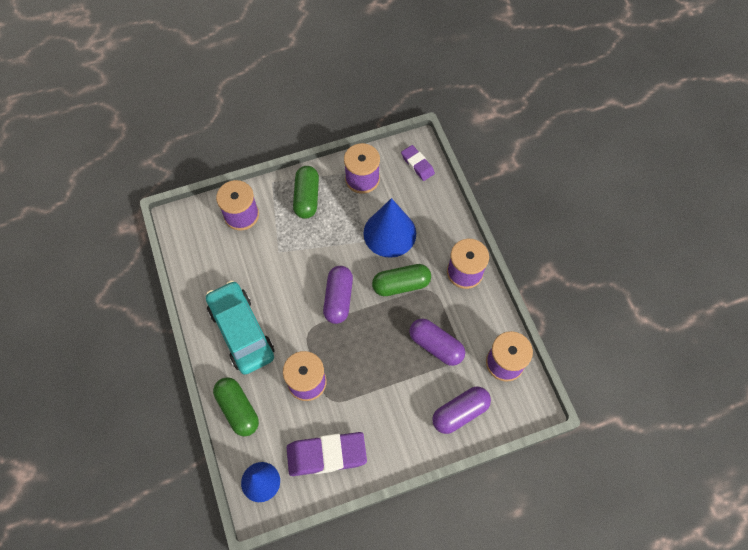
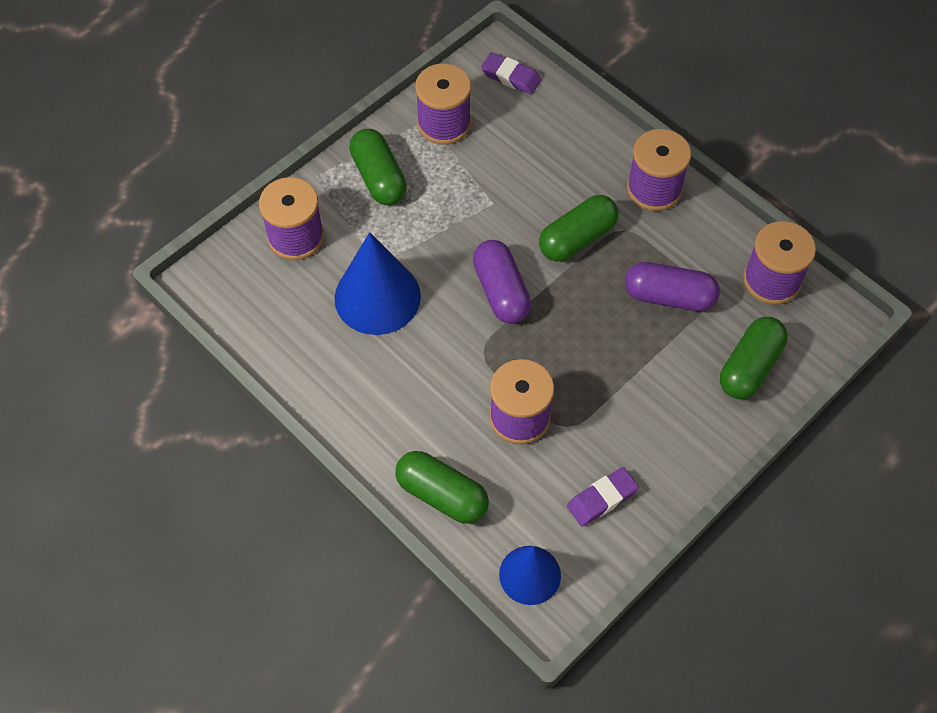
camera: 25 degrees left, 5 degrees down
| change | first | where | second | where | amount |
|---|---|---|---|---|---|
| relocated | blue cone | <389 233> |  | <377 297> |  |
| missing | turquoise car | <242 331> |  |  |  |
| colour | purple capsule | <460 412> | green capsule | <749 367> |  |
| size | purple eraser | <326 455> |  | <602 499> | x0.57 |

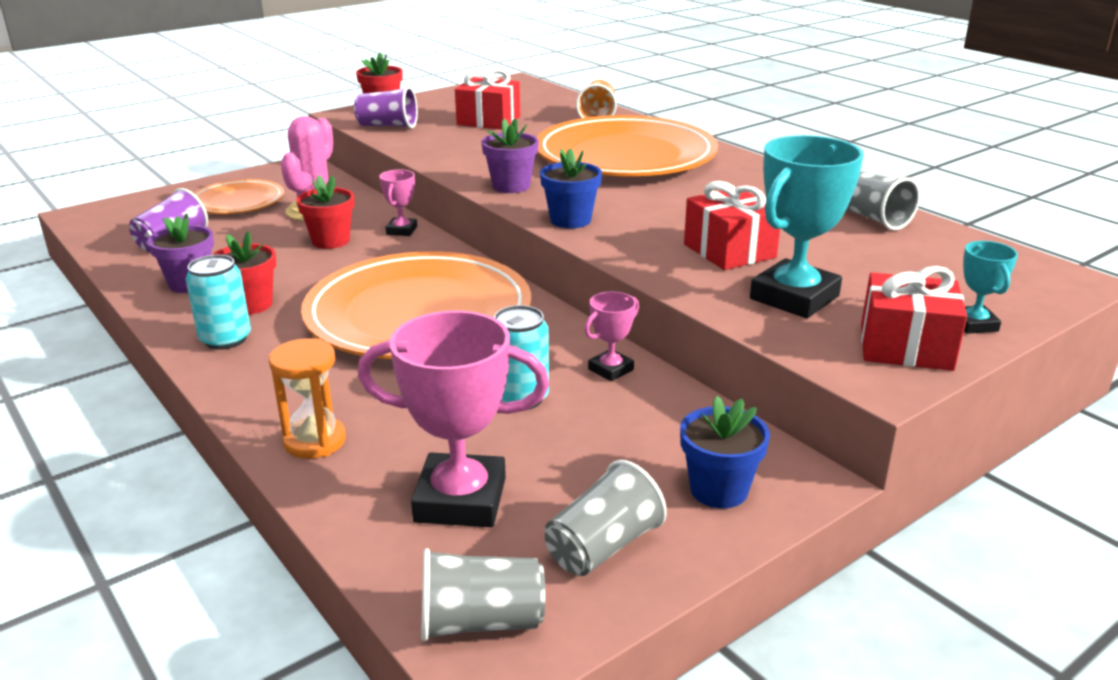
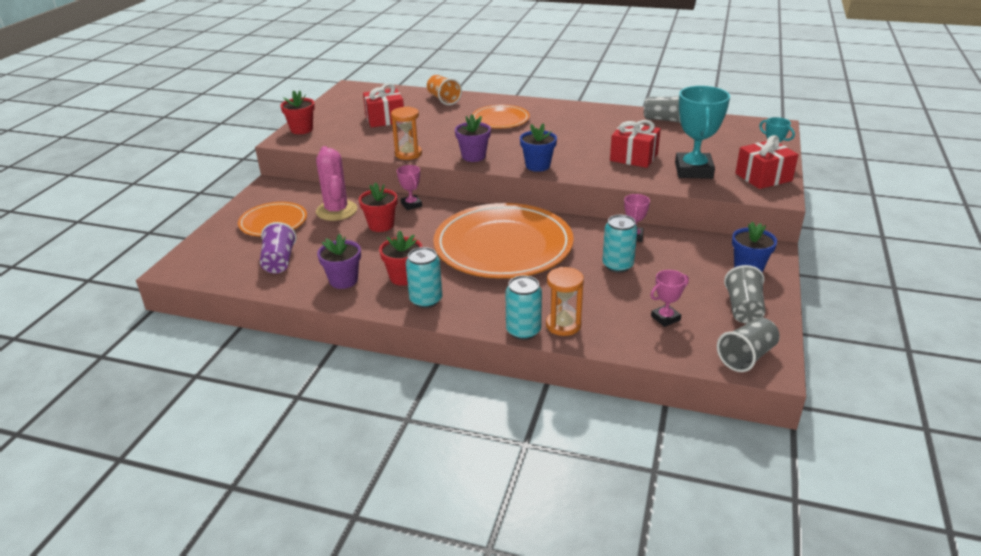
camera: 35 degrees left, 5 degrees up
| change | first | where | second | where | amount |
|---|---|---|---|---|---|
| missing | purple cup | <388 126> |  |  |  |
| size | orange plate | <625 156> |  | <500 120> | x0.52 |
| size | pink trophy | <460 499> |  | <665 318> | x0.50 |
| appeared |  |  | orange hourglass | <408 154> |  |
| appeared |  |  | turquoise can | <523 331> |  |

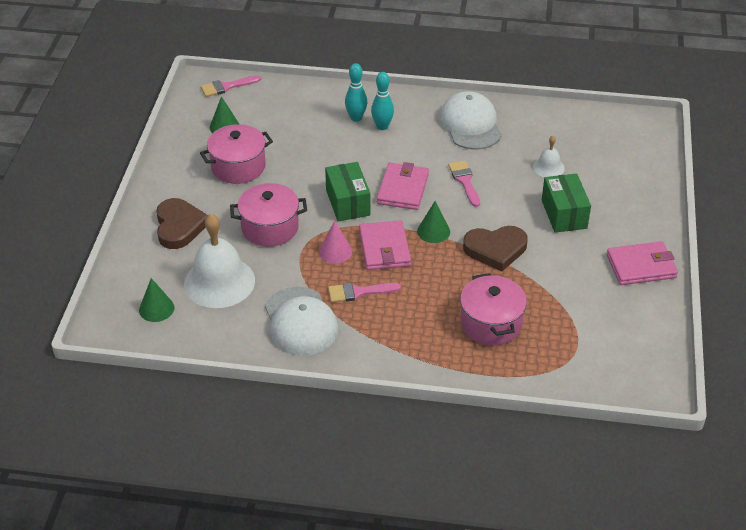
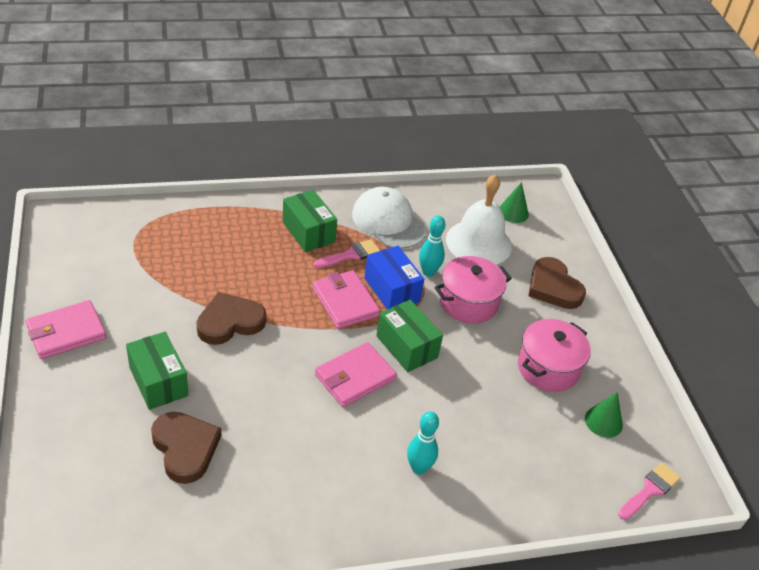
camera: 155 degrees right, 0 degrees up
| change | first | where | second | where | amount |
|---|---|---|---|---|---|
| relocated | turquoise bowling pin | <356 118> |  | <428 272> |  |
| missing | white cap | <470 125> |  |  |  |
| exchanged | white bell | <548 167> | brown heart | <185 448> |  |
| missing | pink brush | <464 181> |  |  |  |
| spun | pink wallet | <403 189> |  | <354 377> | 60 degrees clockwise |
| missing | green cone | <433 231> |  |  |  |
| exchanged | pink cone | <335 251> | blue box | <391 290> |  |
| missing | pink pot | <491 323> |  |  |  |
| appeared |  |  | green box | <308 232> |  |

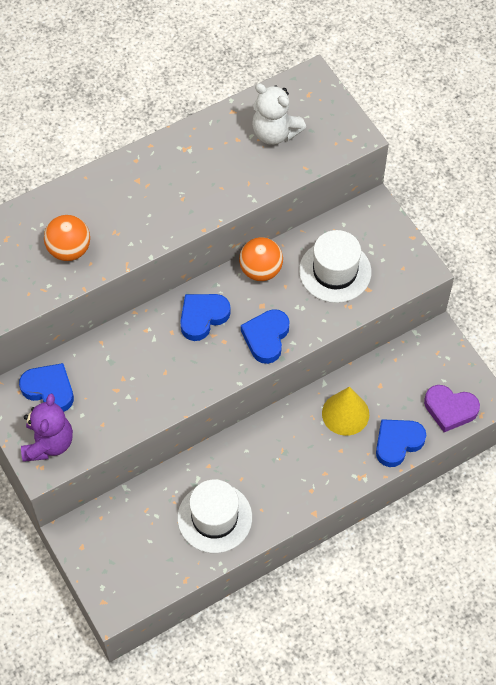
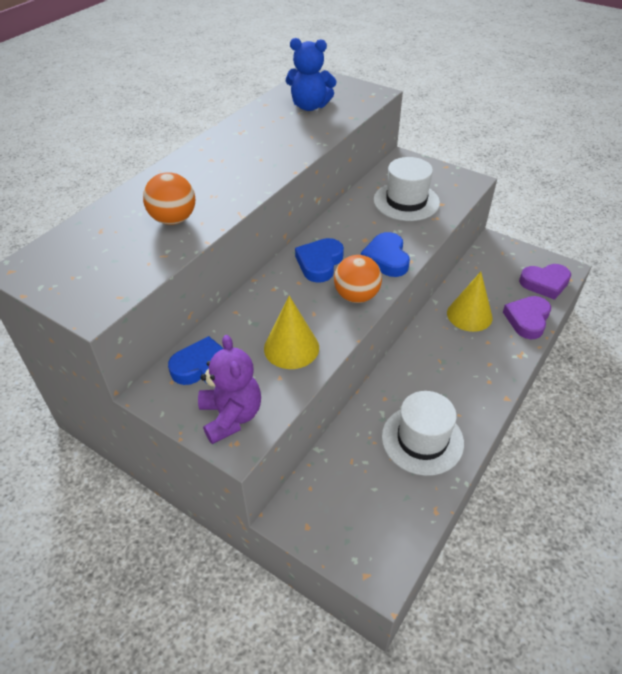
camera: 25 degrees left, 15 degrees down
| change | first | where | second | where | amount |
|---|---|---|---|---|---|
| colour | white teddy bear | <275 133> | blue teddy bear | <310 106> |  |
| relocated | orange ball | <261 270> |  | <356 296> |  |
| colour | blue heart | <397 443> | purple heart | <527 319> |  |
| appeared |  |  | yellow cone | <291 348> |  |

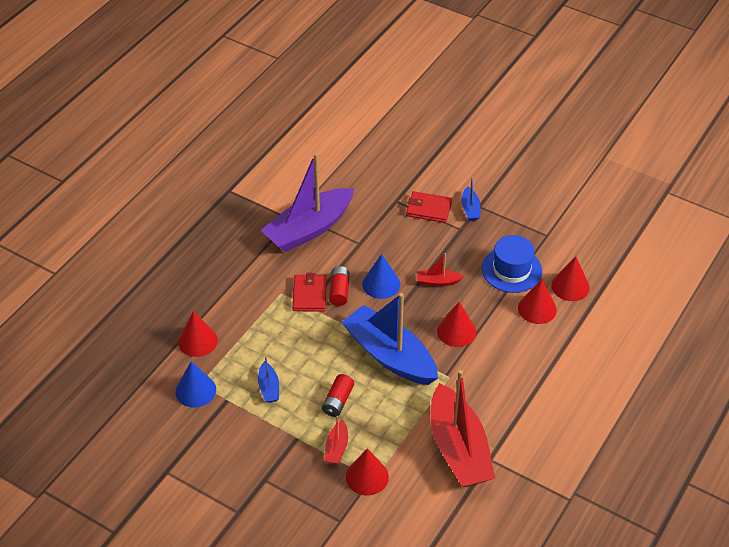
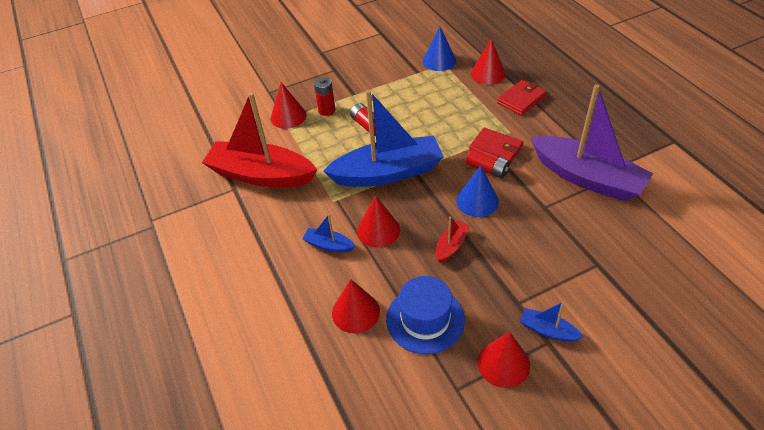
camera: 125 degrees right, 0 degrees up
| change | first | where | second | where | amount |
|---|---|---|---|---|---|
| spun | purple boat | <309 229> |  | <587 178> | 135 degrees clockwise |
| relocated | red wallet | <429 209> |  | <521 100> |  |
| relocated | red cone | <570 286> |  | <503 363> |  |
| relocated | blue boat | <269 388> |  | <329 245> |  |
| exchanged | red boat | <336 448> | red battery | <327 110> |  |

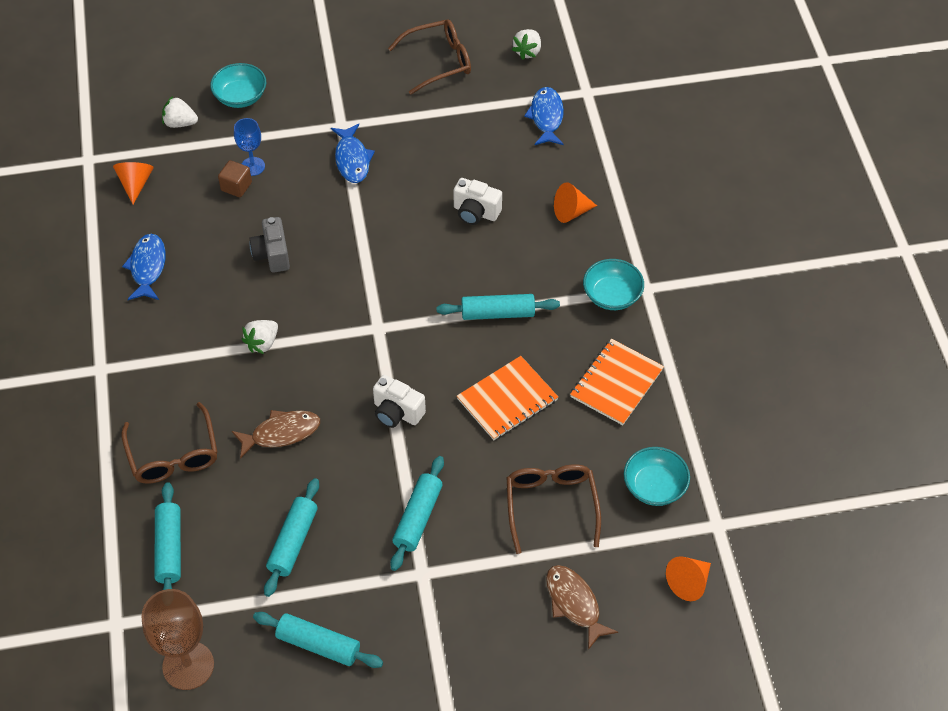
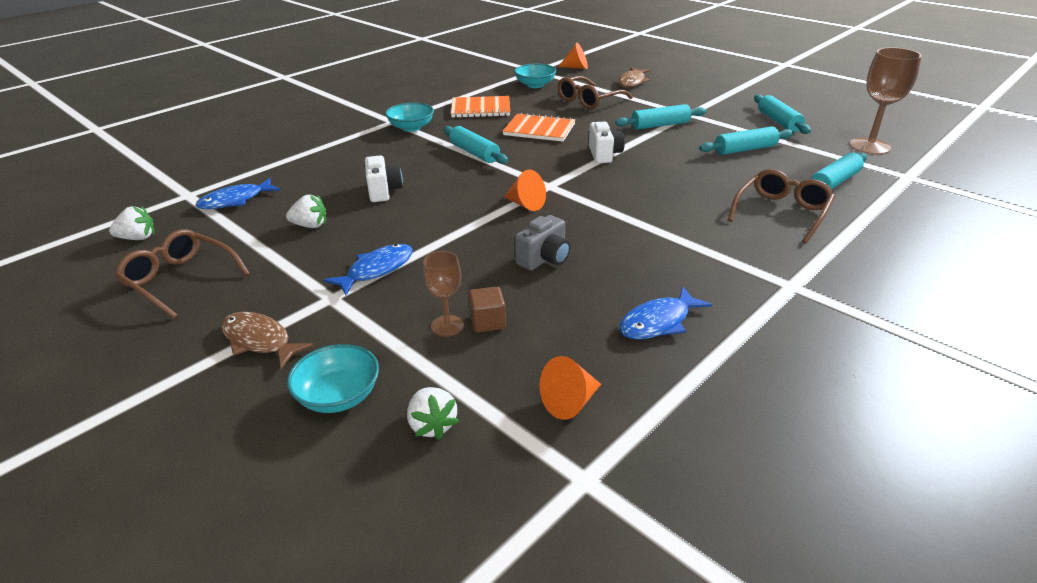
camera: 125 degrees left, 20 degrees down
| change | first | where | second | where | amount |
|---|---|---|---|---|---|
| colour | blue goblet | <253 166> | brown goblet | <447 326> |  |
| relocated | orange cone | <571 212> |  | <526 204> |  |
| relocated | white strawberry | <262 343> |  | <310 225> |  |
| relocated | brown fish | <281 433> |  | <260 341> |  |

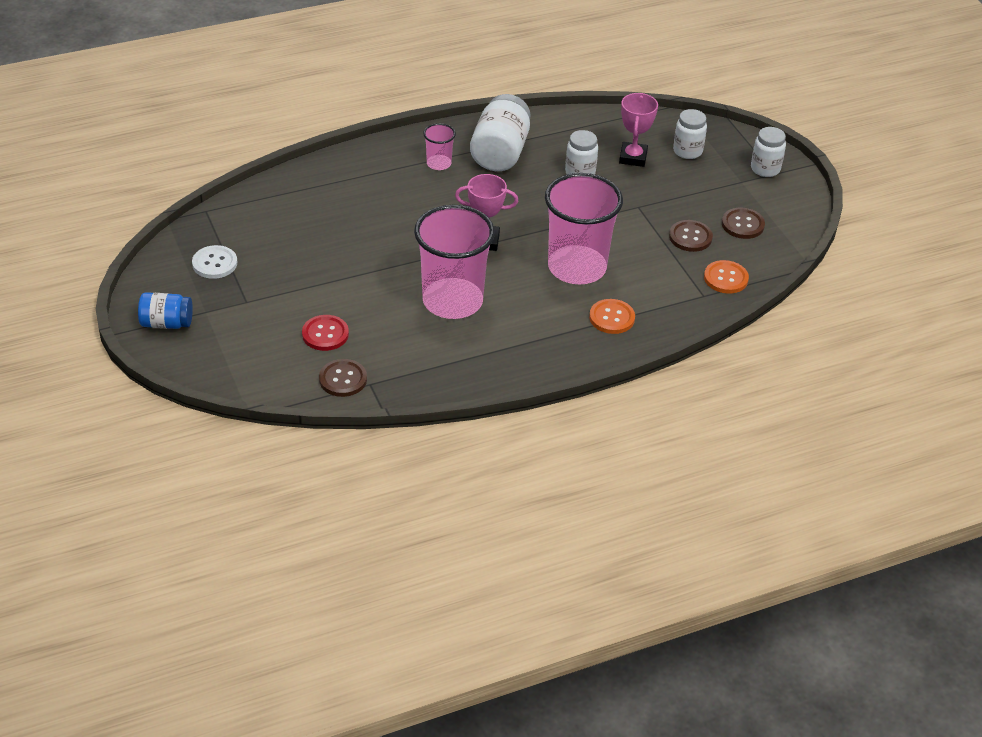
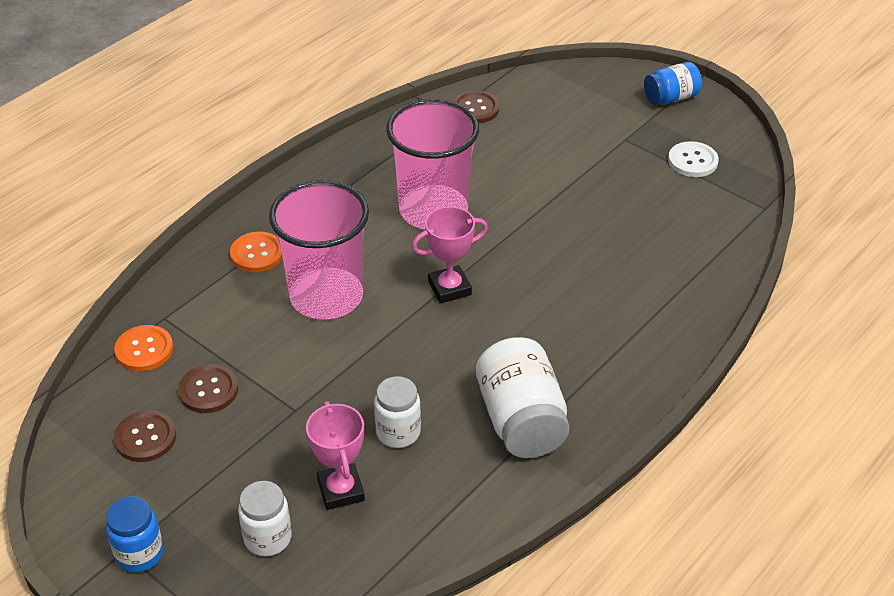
camera: 155 degrees right, 0 degrees up
| change | first | where | second | where | amount |
|---|---|---|---|---|---|
| missing | pink cup | <439 163> |  |  |  |
| colour | white jar | <765 169> | blue jar | <139 554> |  |
| missing | red button | <325 334> |  |  |  |

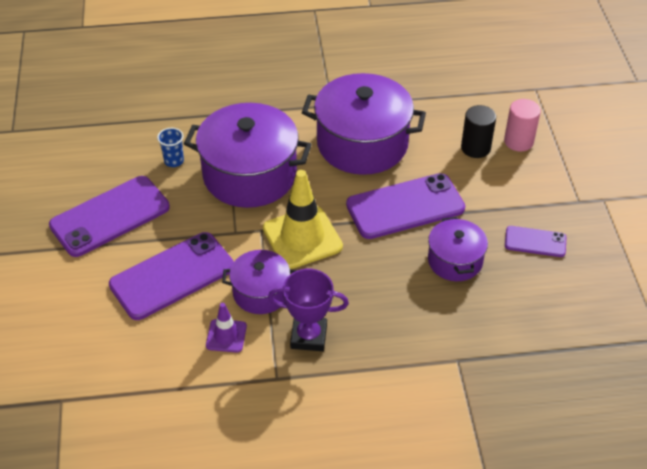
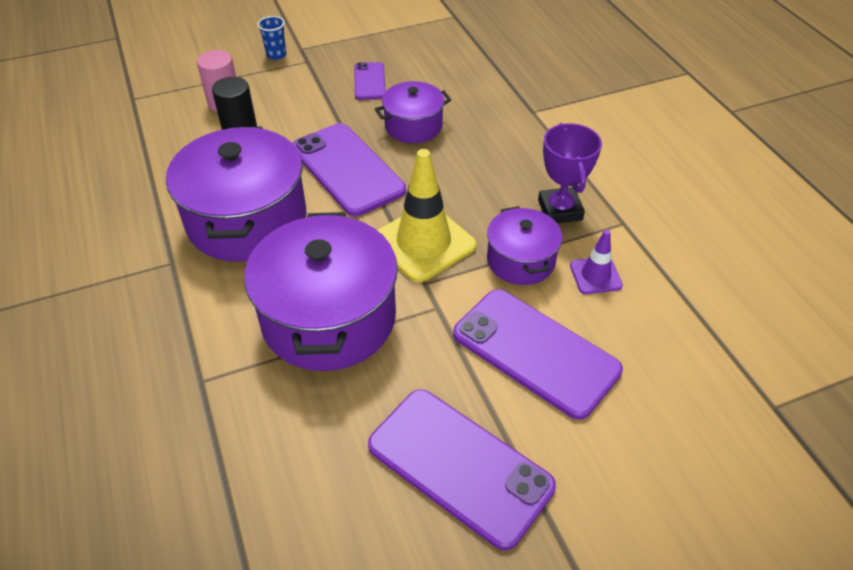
camera: 105 degrees left, 0 degrees up
| change | first | where | second | where | amount |
|---|---|---|---|---|---|
| relocated | blue cup | <174 161> |  | <276 55> |  |

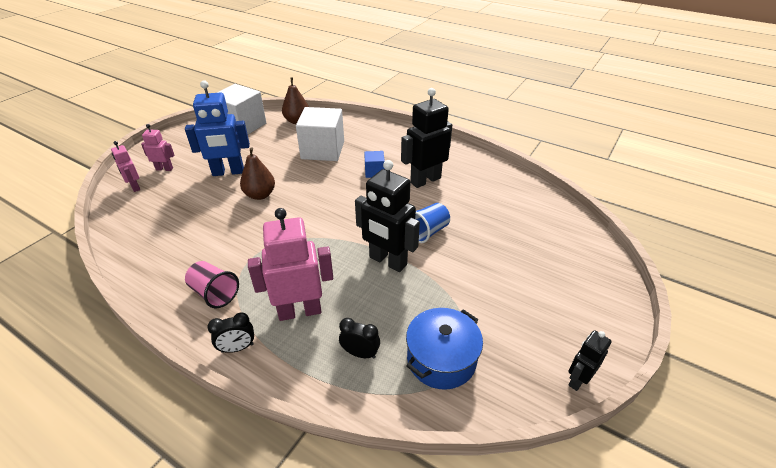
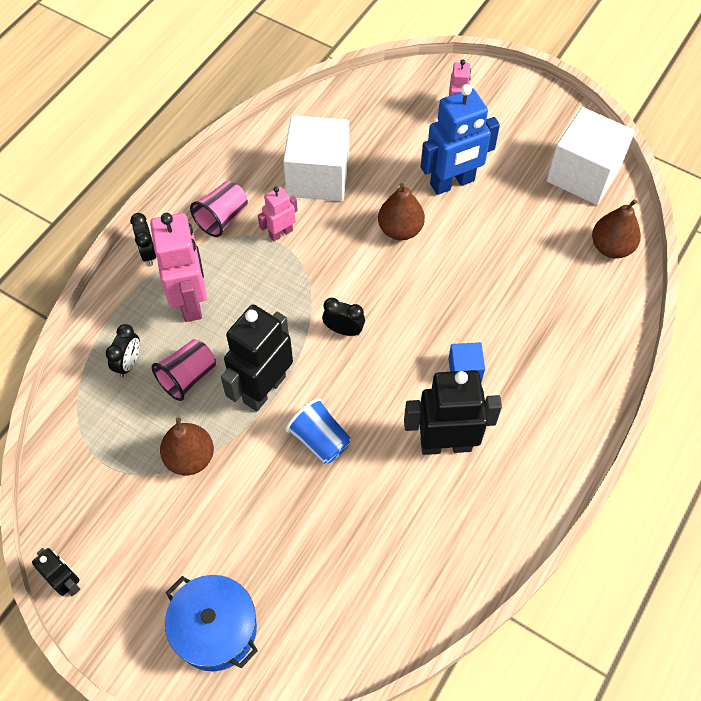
camera: 90 degrees right, 20 degrees up
| change | first | where | second | where | amount |
|---|---|---|---|---|---|
| spun | blue robot | <228 172> |  | <452 183> | 105 degrees counterclockwise |
| spun | black robot | <425 180> |  | <445 444> | 60 degrees counterclockwise |
| relocated | white cube | <323 150> |  | <318 177> |  |
| relocated | pink robot | <135 187> |  | <280 233> |  |
| relocated | blue pot | <441 359> |  | <215 629> |  |
| appeared |  |  | black clock | <343 330> |  |
| appeared |  |  | pink cup | <188 377> |  |
| appeared |  |  | brown pear | <190 458> |  |

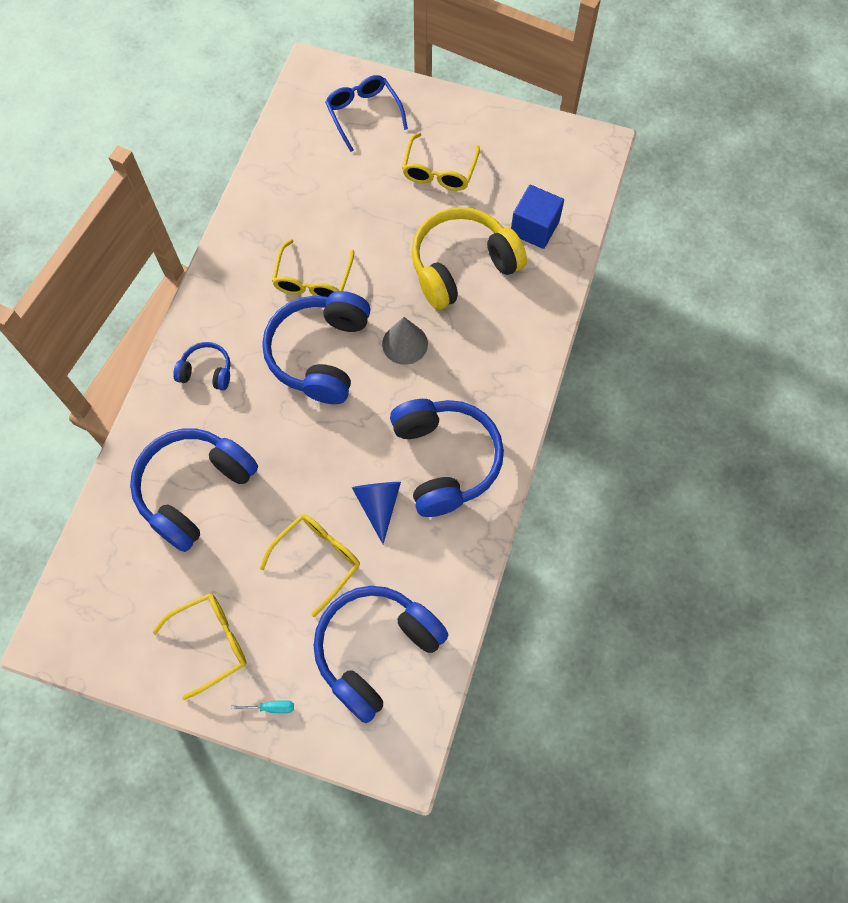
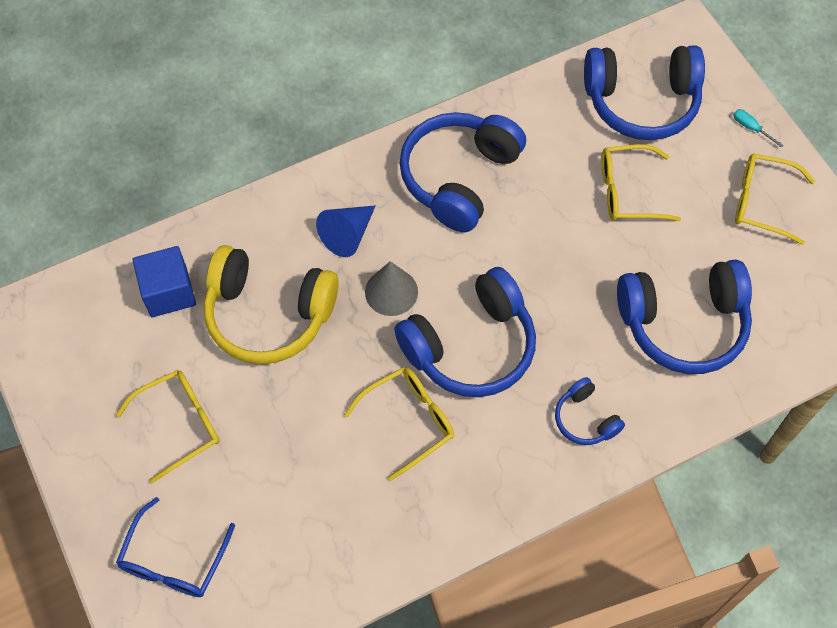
camera: 135 degrees left, 5 degrees down
| change | first | where | second | where | amount |
|---|---|---|---|---|---|
| relocated | blue cone | <378 505> |  | <348 235> |  |

